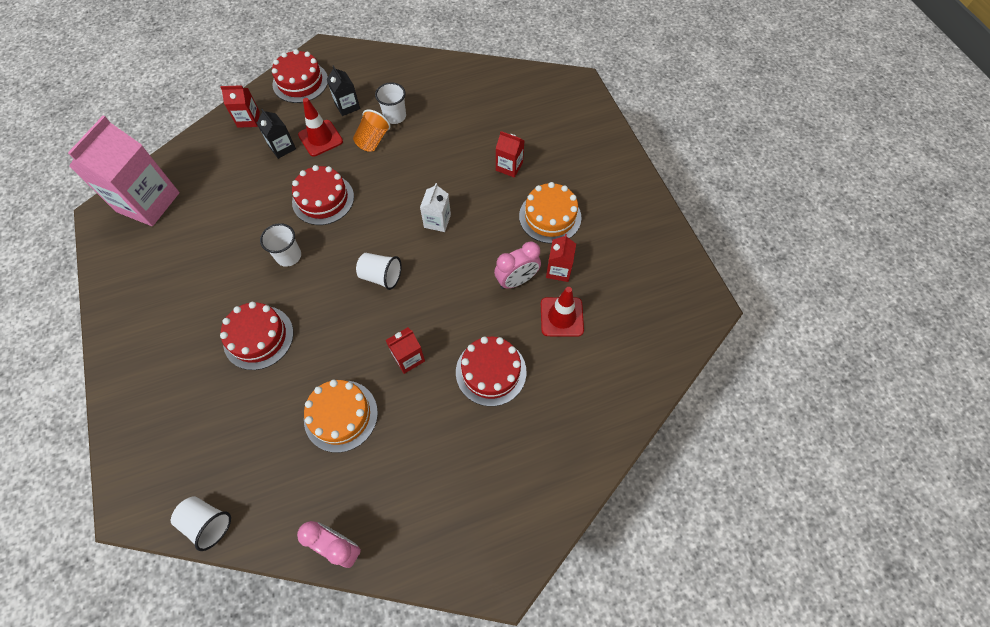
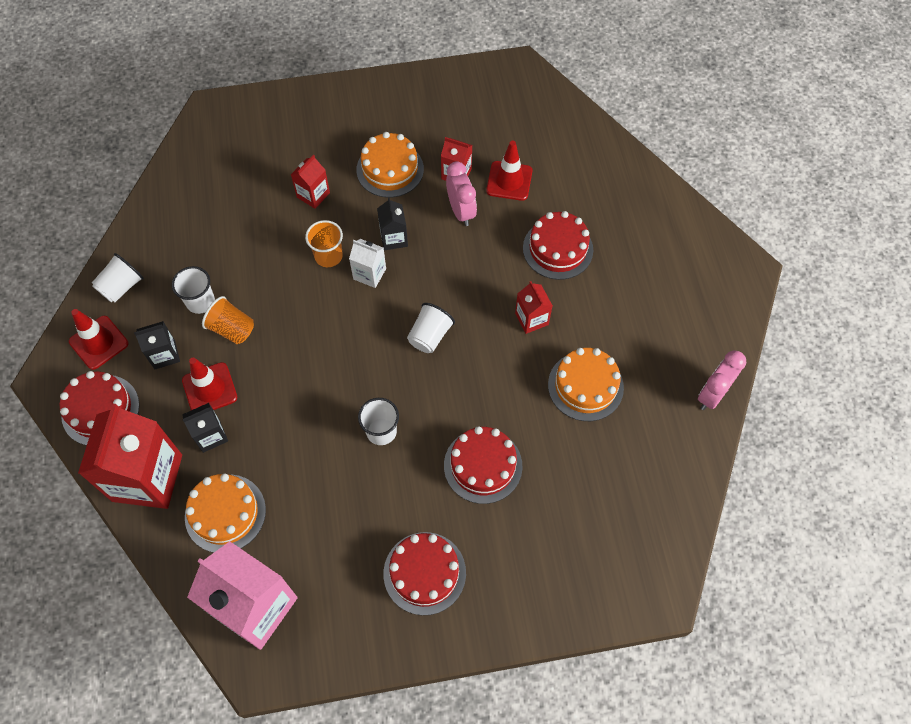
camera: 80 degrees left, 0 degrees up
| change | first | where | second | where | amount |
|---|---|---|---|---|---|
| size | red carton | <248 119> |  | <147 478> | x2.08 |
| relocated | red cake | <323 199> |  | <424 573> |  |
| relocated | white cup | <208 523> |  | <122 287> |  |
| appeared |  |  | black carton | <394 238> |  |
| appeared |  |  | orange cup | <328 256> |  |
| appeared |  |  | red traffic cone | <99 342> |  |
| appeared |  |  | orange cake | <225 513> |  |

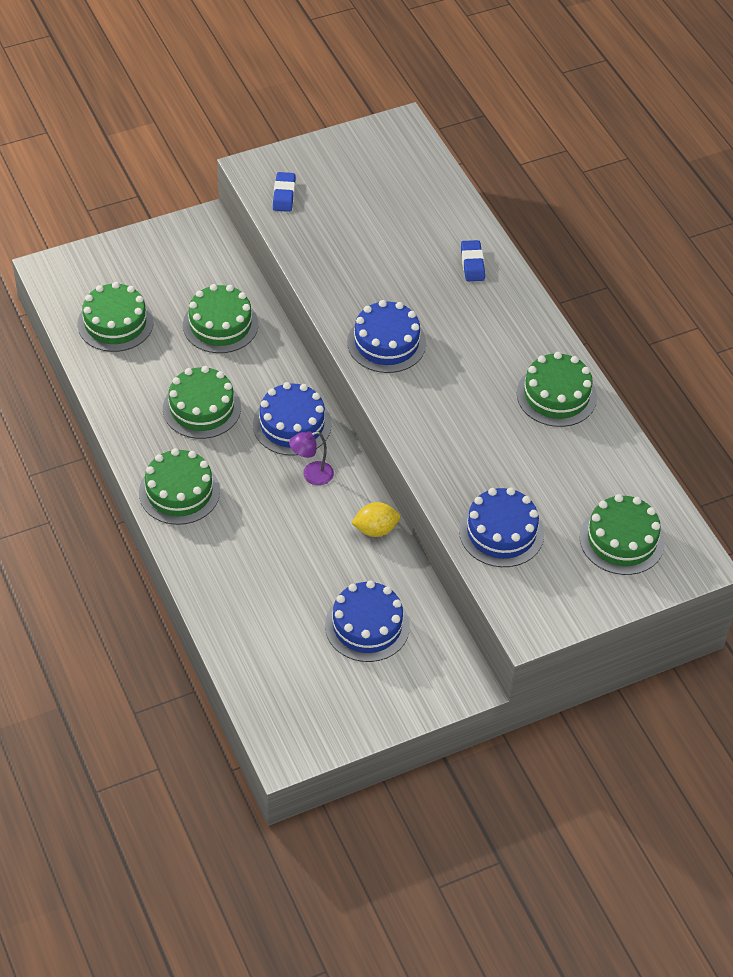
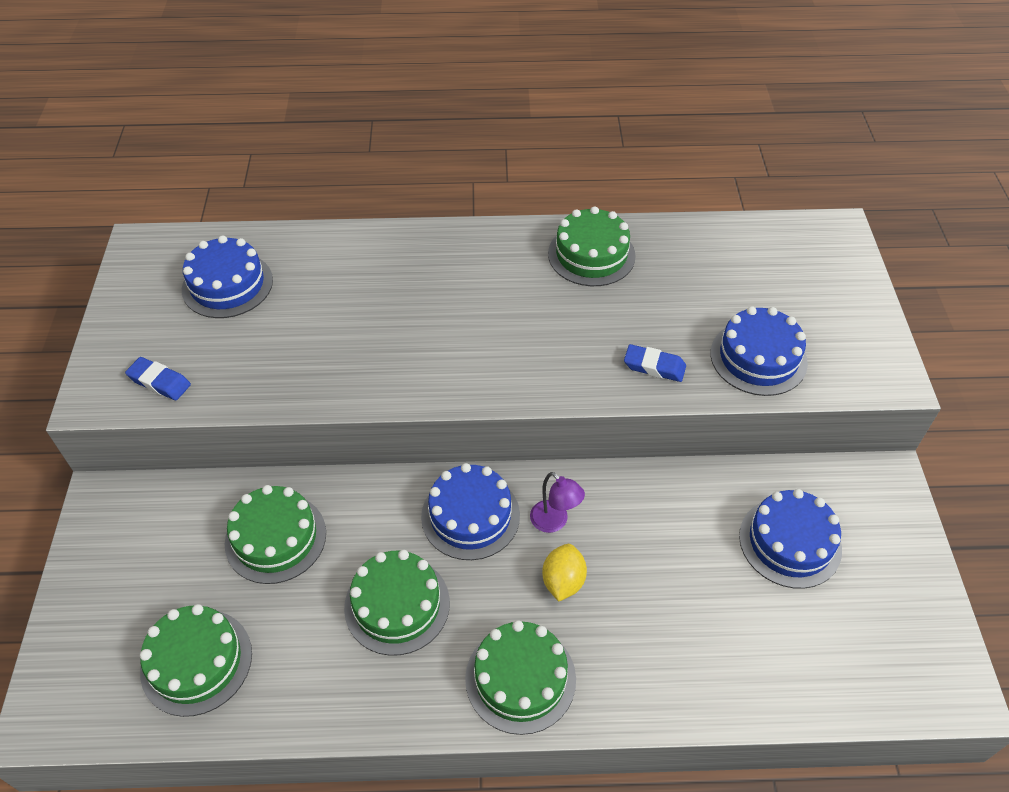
camera: 65 degrees left, 0 degrees up
| change | first | where | second | where | amount |
|---|---|---|---|---|---|
| relocated | blue eraser | <472 264> |  | <654 366> |  |
| relocated | blue cake | <386 343> |  | <227 285> |  |
| spun | purple lamp | <311 475> |  | <554 522> | 45 degrees counterclockwise |
| missing | green cake | <622 540> |  |  |  |
| relocated | yellow lemon | <375 529> |  | <563 581> |  |

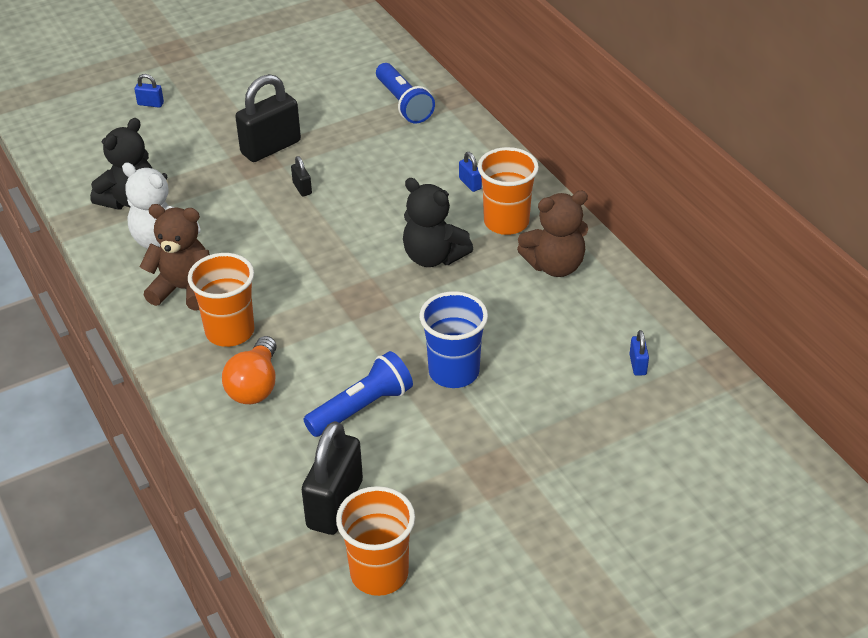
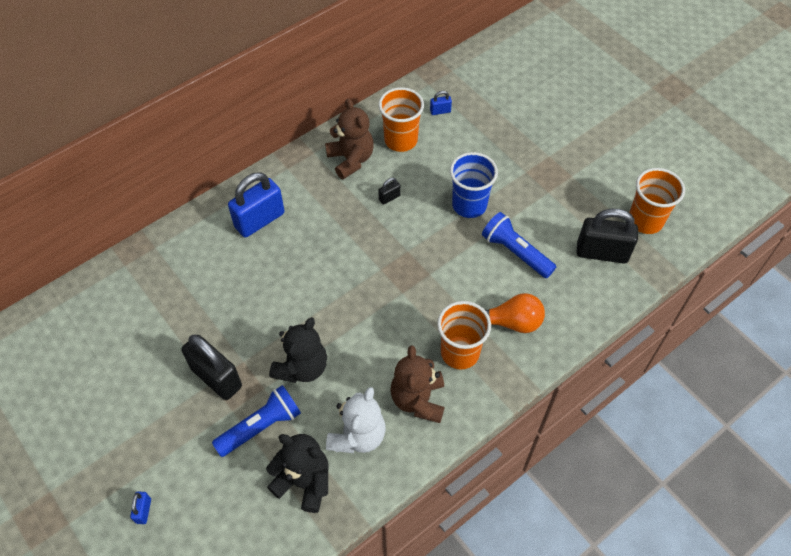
camera: 100 degrees left, 15 degrees up
| change | first | where | second | where | amount |
|---|---|---|---|---|---|
| relocated | blue flashlight | <403 104> |  | <261 426> |  |
| relocated | orange cup | <506 222> |  | <401 140> |  |
| size | blue padlock | <470 184> |  | <259 220> | x2.28 |
| relocated | black padlock | <302 188> |  | <389 197> |  |
| relocated | black teddy bear | <433 257> |  | <302 367> |  |

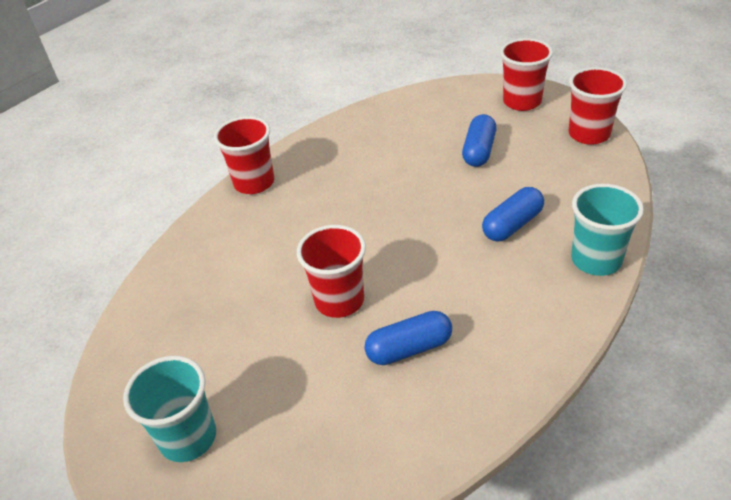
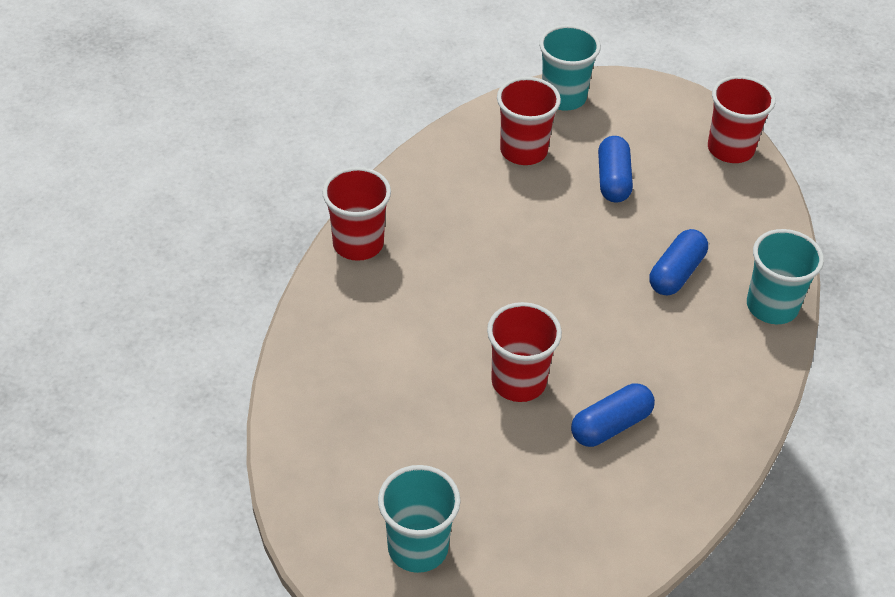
camera: 20 degrees left, 5 degrees up
| change | first | where | second | where | amount |
|---|---|---|---|---|---|
| relocated | red cup | <522 102> |  | <523 151> |  |
| appeared |  |  | turquoise cup | <563 97> |  |

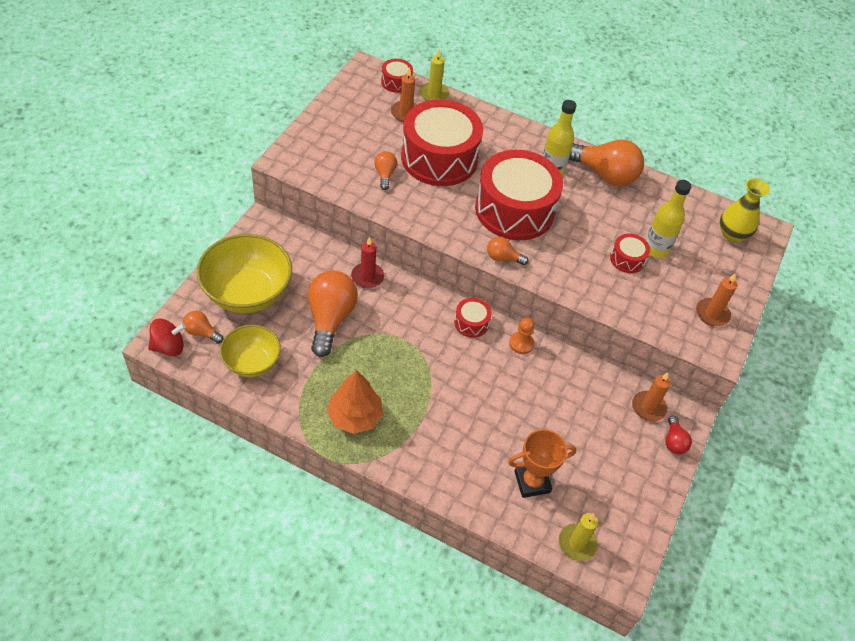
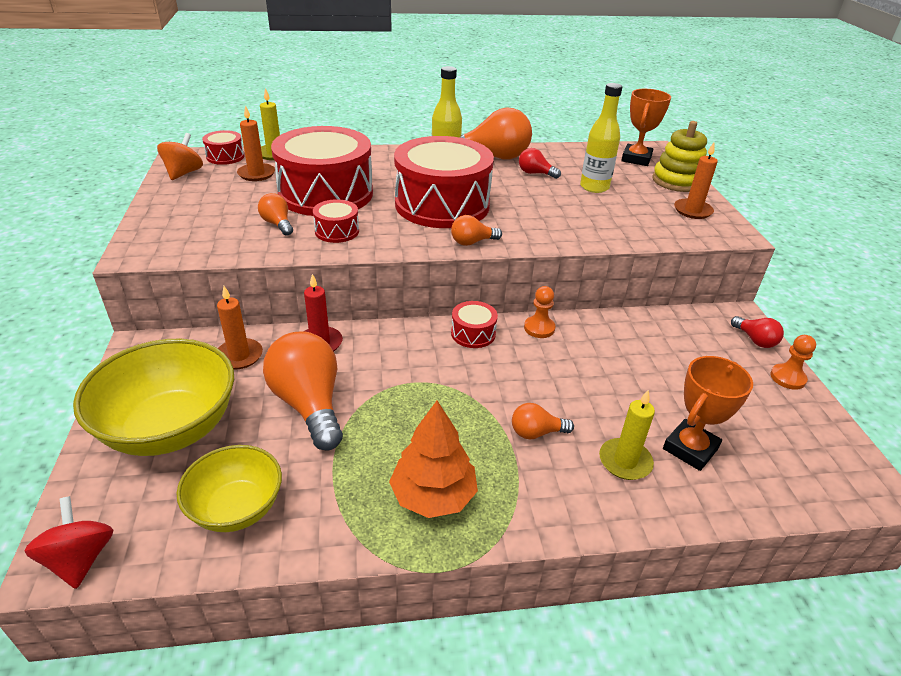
camera: 30 degrees left, 15 degrees down
| change | first | where | second | where | amount |
|---|---|---|---|---|---|
| exchanged | yellow vase | <732 234> | orange trophy | <636 159> |  |
| relocated | red drum | <627 259> |  | <337 231> |  |
| relocated | orange light bulb | <202 332> |  | <536 433> |  |
| spun | red spinning top | <168 347> |  | <80 559> | 60 degrees counterclockwise |
| relocated | orange candle | <648 407> |  | <239 356> |  |
| relocated | yellow candle | <577 543> |  | <625 461> |  |
| appeared |  |  | yellow stacking toy | <677 181> |  |
| appeared |  |  | orange spinning top | <184 173> |  |
| appeared |  |  | red light bulb | <535 173> |  |
| appeared |  |  | orange pawn | <787 378> |  |

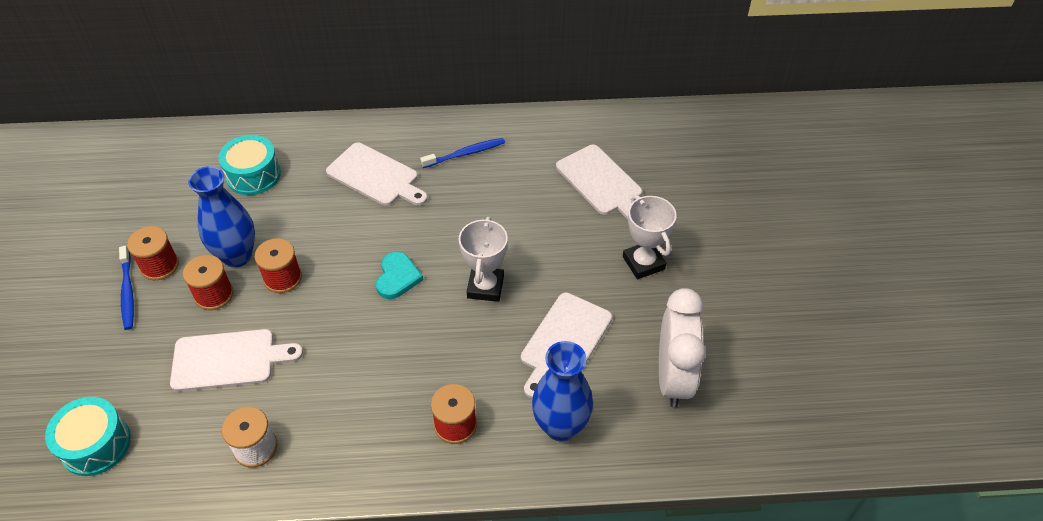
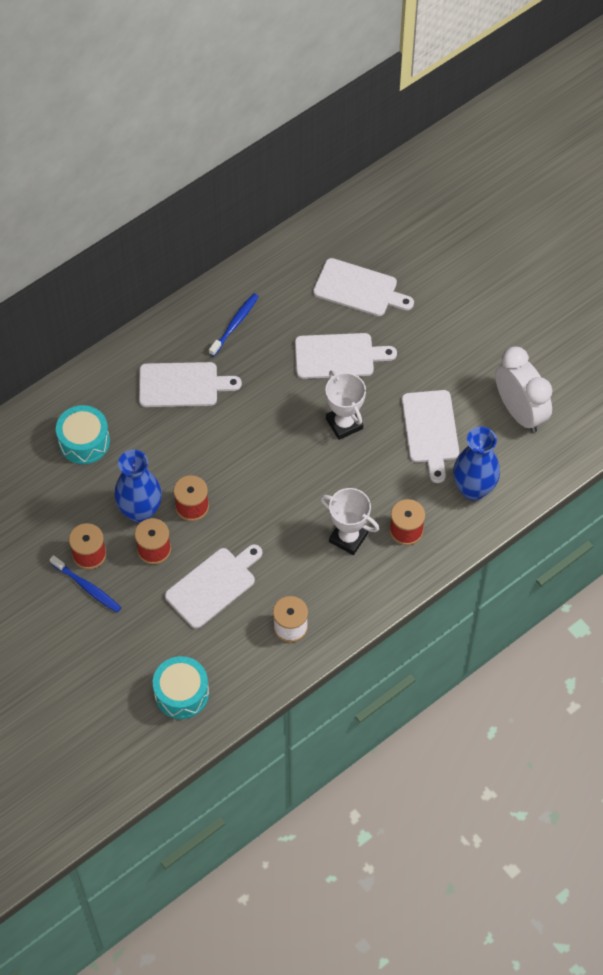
camera: 35 degrees left, 10 degrees up
| change | first | where | second | where | amount |
|---|---|---|---|---|---|
| relocated | white trophy | <643 263> |  | <348 537> |  |
| missing | turquoise heart | <397 277> |  |  |  |
| appeared |  |  | white cutting board | <338 356> |  |

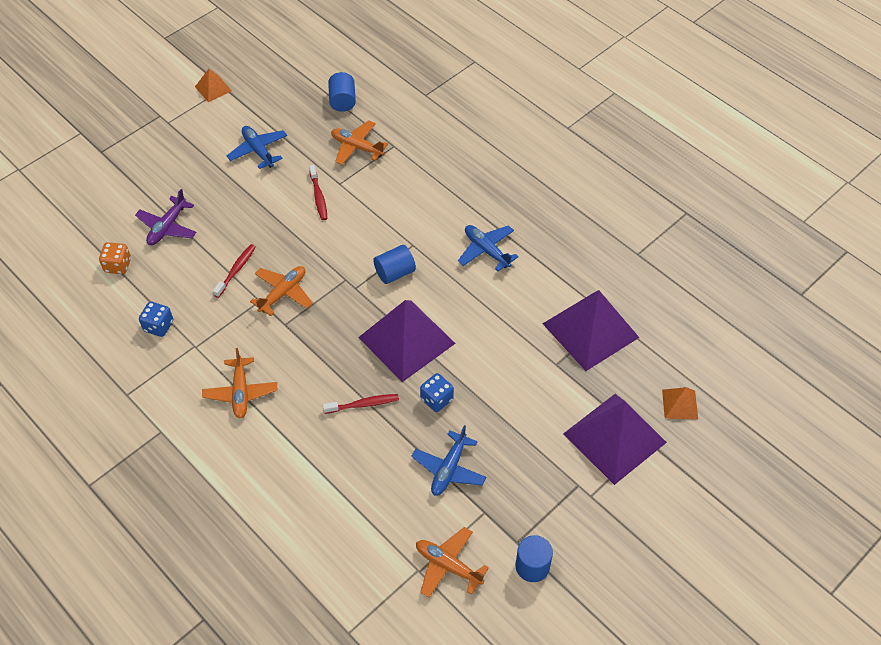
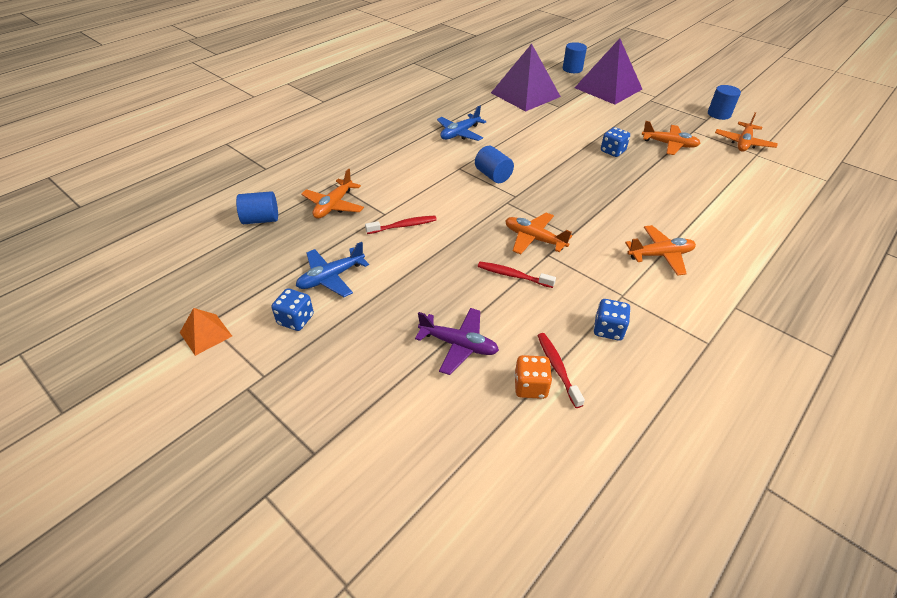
camera: 95 degrees left, 10 degrees down
| change | first | where | second | where | amount |
|---|---|---|---|---|---|
| missing | purple pyramid | <407 340> |  |  |  |
| exchanged | orange pyramid | <680 404> | blue cylinder | <572 69> |  |
| relocated | red toothbrush | <363 404> |  | <557 368> |  |
| colour | blue plane | <449 469> | orange plane | <669 145> |  |
| appeared |  |  | blue dice | <295 320> |  |

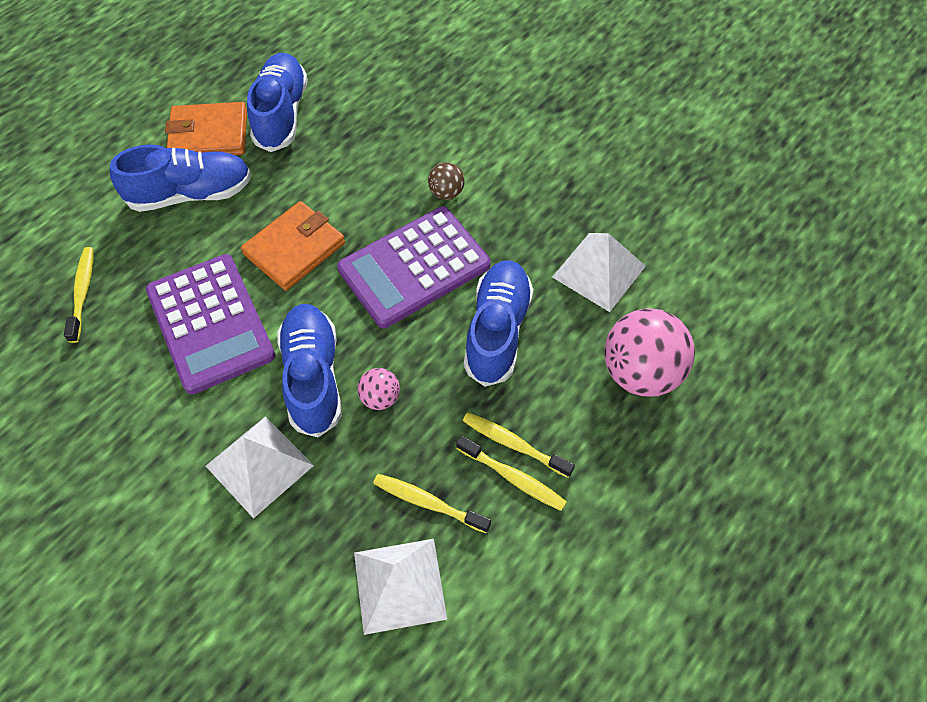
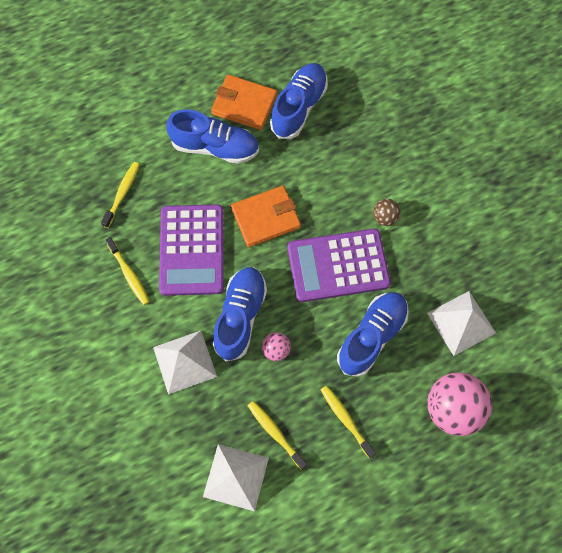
camera: 25 degrees right, 10 degrees up
| change | first | where | second | where | amount |
|---|---|---|---|---|---|
| relocated | yellow toothbrush | <513 478> |  | <129 274> |  |

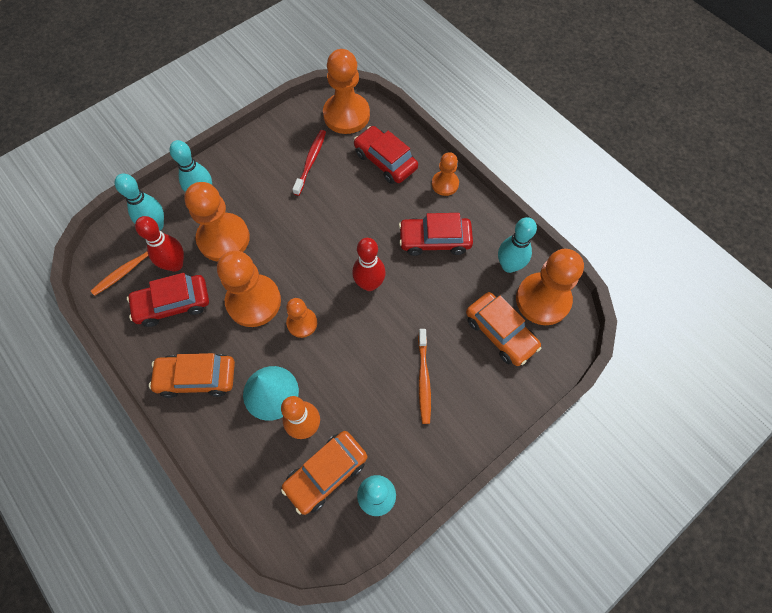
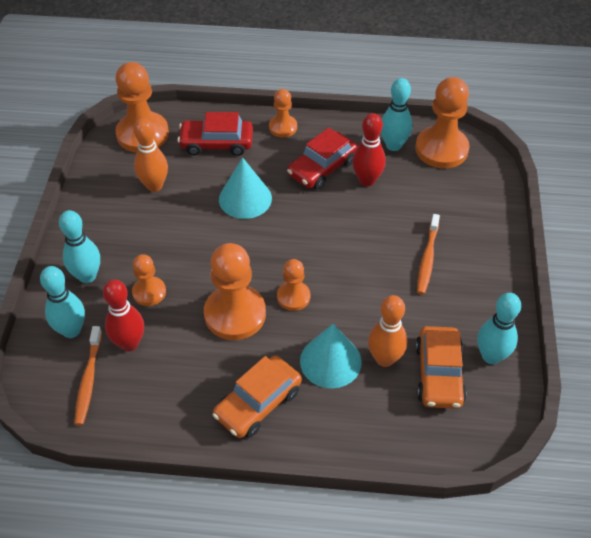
camera: 45 degrees left, 15 degrees down
| change | first | where | second | where | amount |
|---|---|---|---|---|---|
| exchanged | red toothbrush | <311 161> | orange bowling pin | <154 185> |  |
| size | orange pawn | <223 238> |  | <149 292> | x0.55 |
| relocated | red bowling pin | <369 284> |  | <367 180> |  |
| missing | red car | <173 304> |  |  |  |
| missing | orange car | <500 333> |  |  |  |
| spun | orange toothbrush | <423 379> |  | <427 259> | 60 degrees clockwise |
| appeared |  |  | turquoise cone | <245 198> |  |

